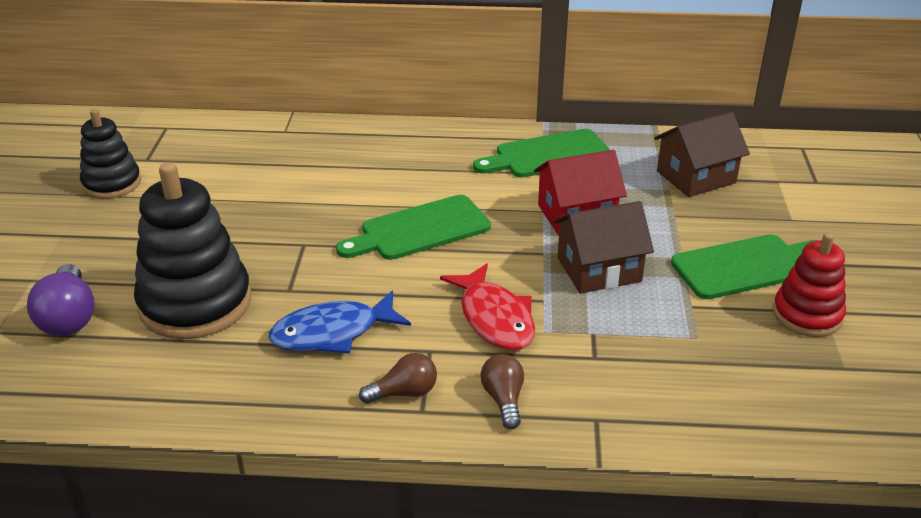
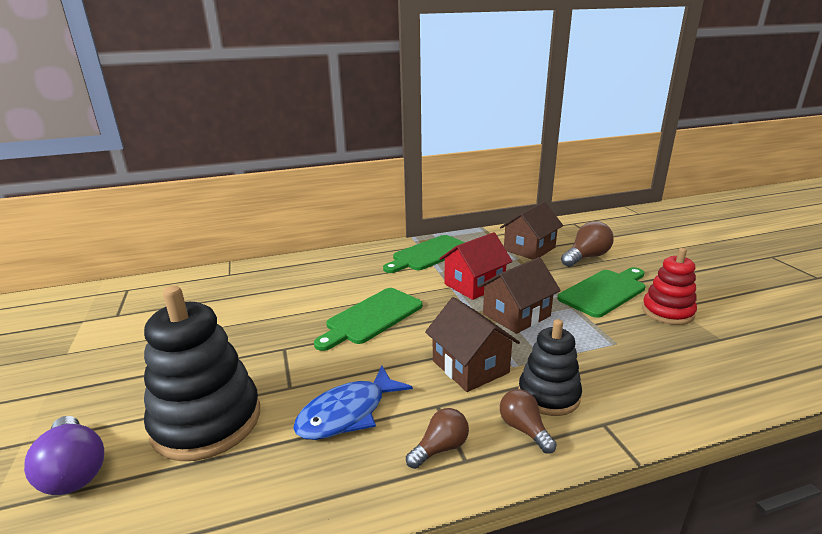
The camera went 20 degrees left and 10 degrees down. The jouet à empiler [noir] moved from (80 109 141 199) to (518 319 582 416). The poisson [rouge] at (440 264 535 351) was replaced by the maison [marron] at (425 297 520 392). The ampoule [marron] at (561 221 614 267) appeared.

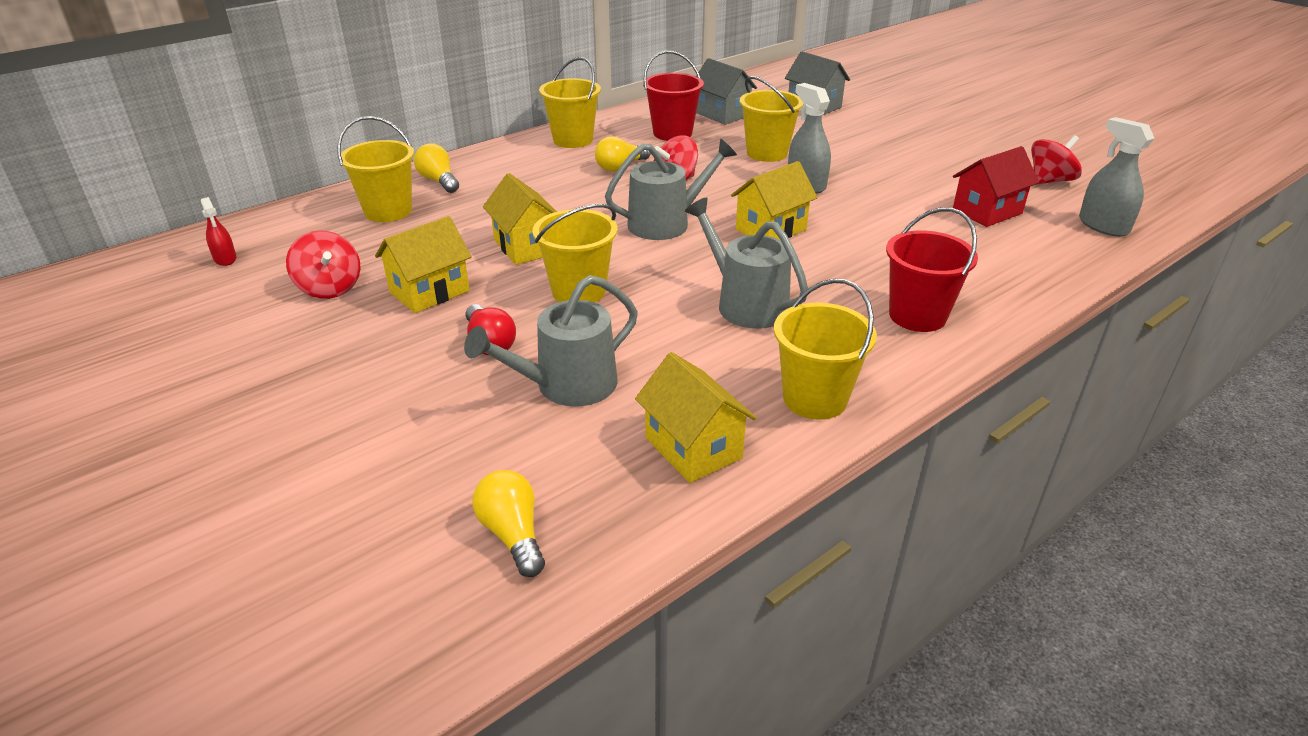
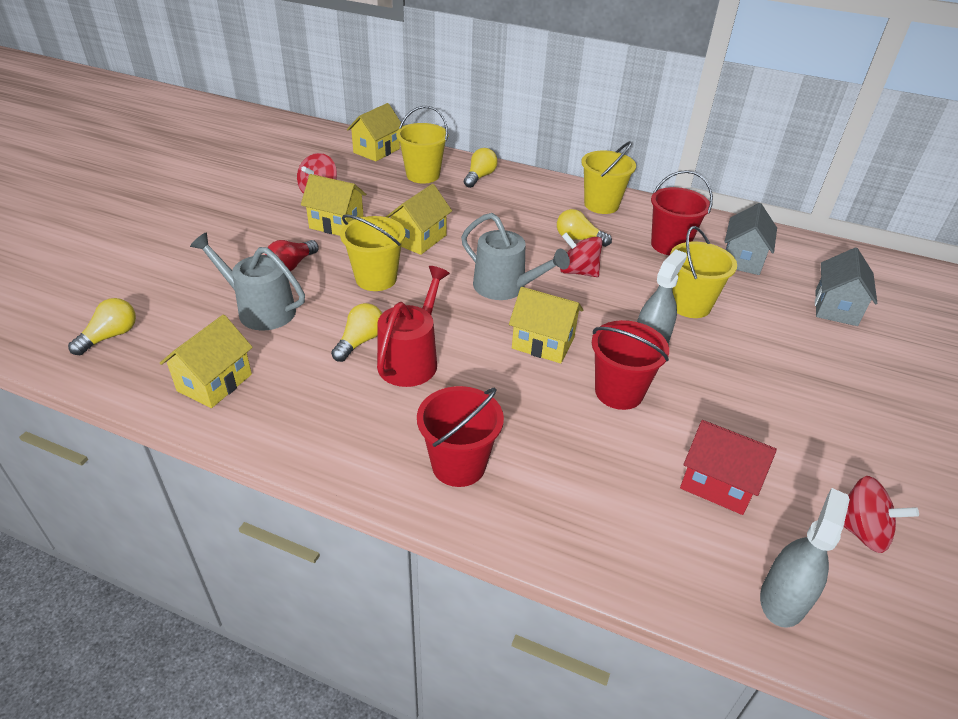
The camera went 60 degrees right and 5 degrees up. The vaporisateur [rouge] at (201 197 237 266) disappeared. The arrosoir [gris] at (685 197 808 329) became the arrosoir [rouge] at (377 266 450 387). The seau [jaune] at (774 278 877 420) disappeared. The maison [jaune] at (347 103 403 162) appeared. The ampoule [jaune] at (331 303 382 362) appeared. The seau [rouge] at (592 320 669 410) appeared.

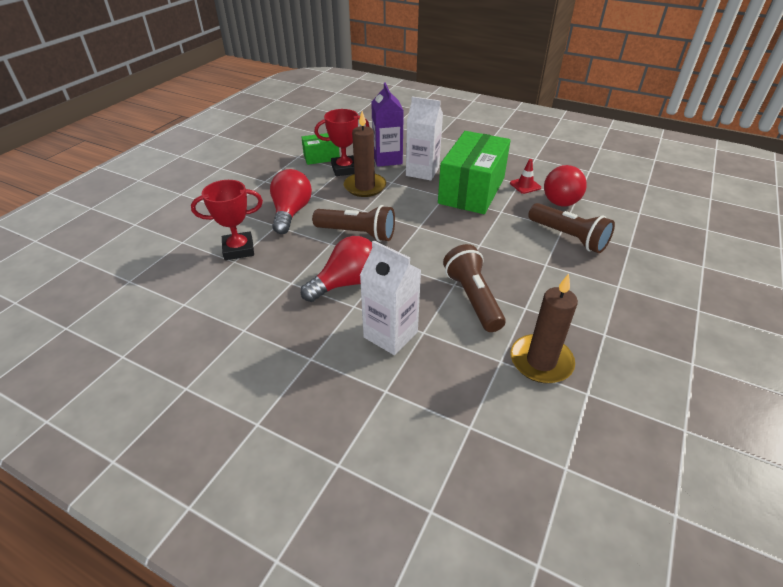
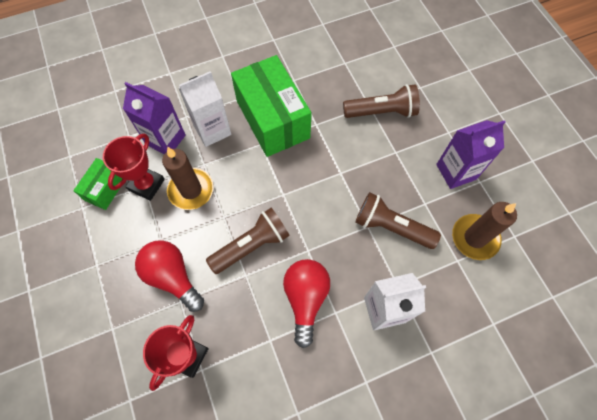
The camera went 50 degrees left and 25 degrees up. The cône de chantier [rouge] at (510 159 541 194) disappeared. The ampoule [rouge] at (544 165 587 206) disappeared. The brique de lait [violet] at (436 120 506 189) appeared.

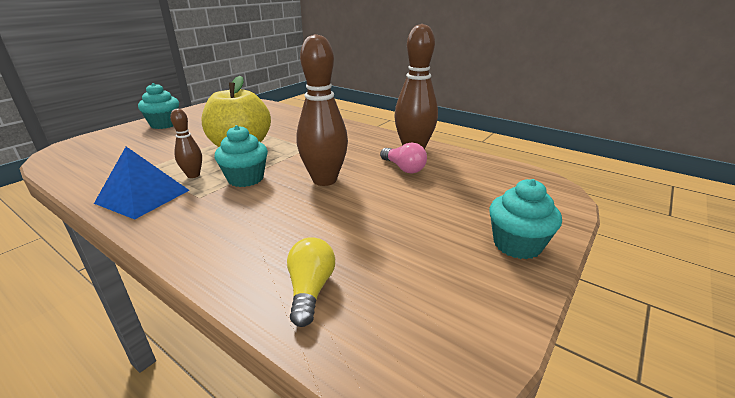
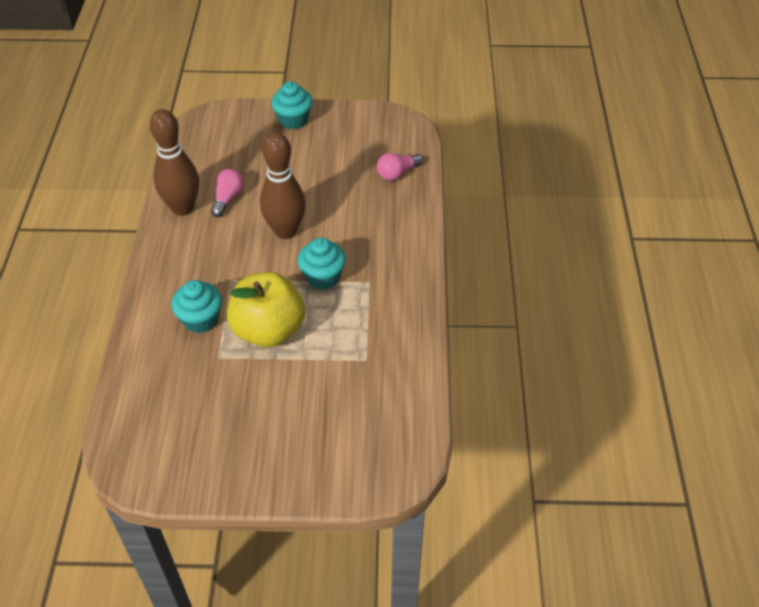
The camera went 125 degrees left and 20 degrees up. The muffin [turquoise] moved from (138 83 179 129) to (171 280 222 333). The quille [marron] at (170 109 202 178) disappeared. The pyramide [bleu] at (94 147 190 220) disappeared. The ampoule [jaune] at (287 237 335 327) became the ampoule [rose] at (377 153 423 181).

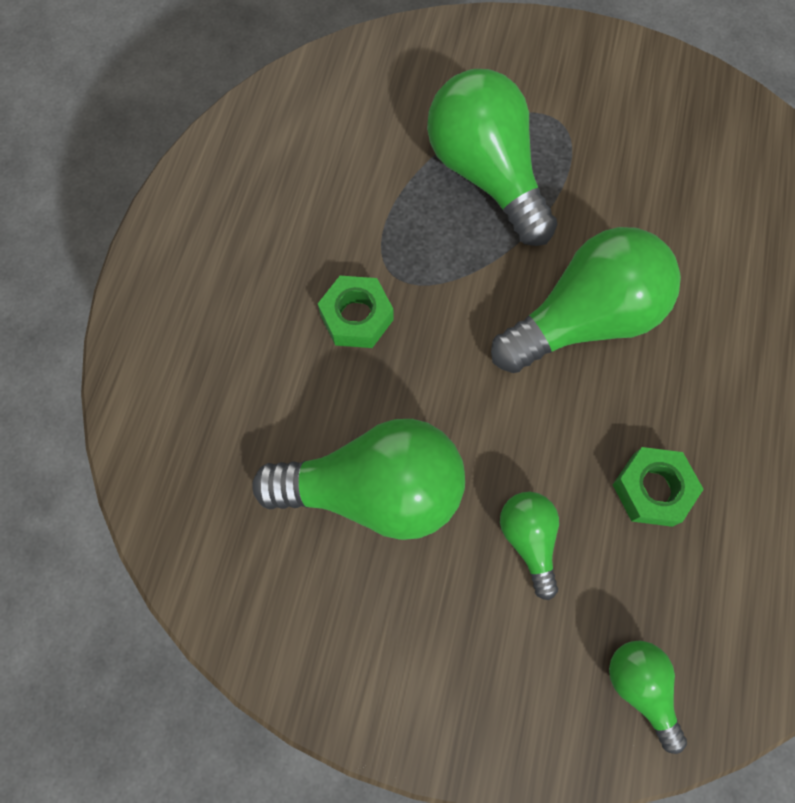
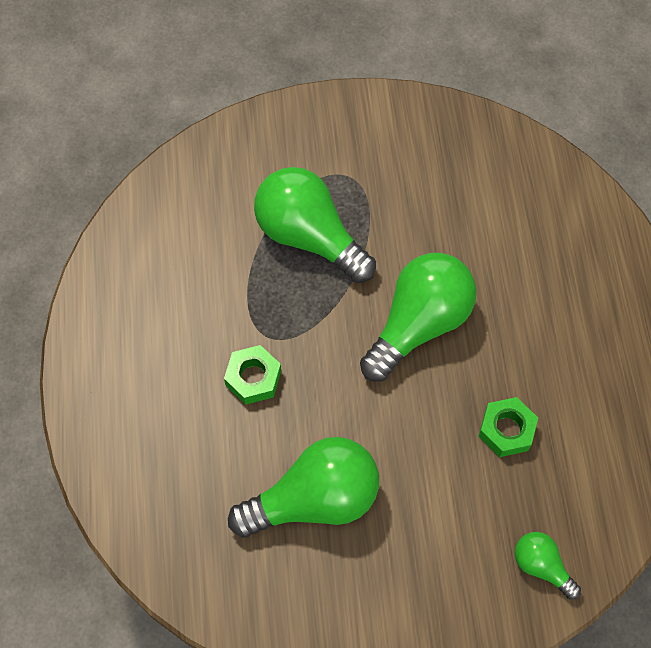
The camera went 20 degrees left and 5 degrees down. The ampoule [vert] at (500 492 559 600) disappeared.

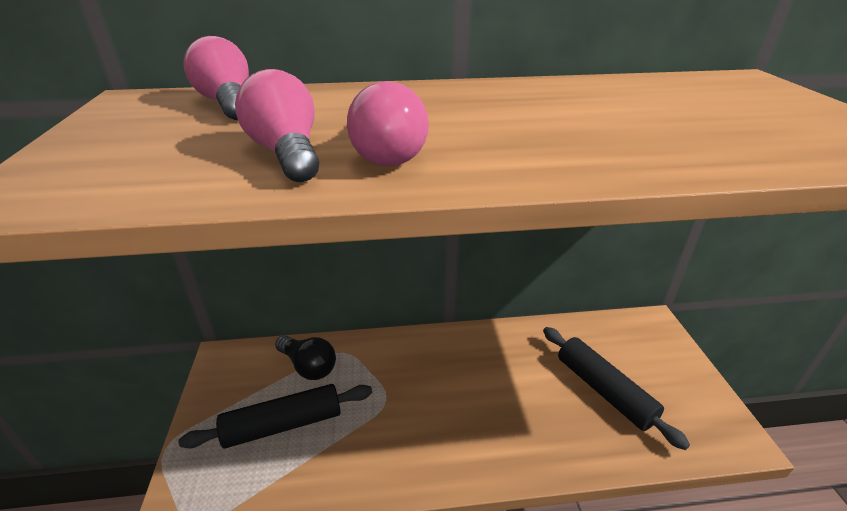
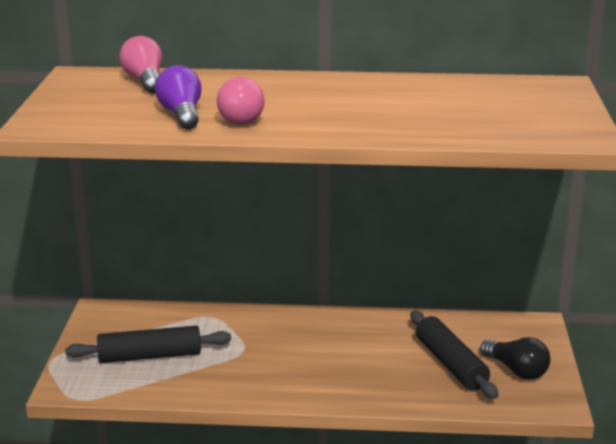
The camera went 10 degrees right and 10 degrees down. The ampoule [rose] at (235 69 319 182) became the ampoule [violet] at (155 65 202 129). The ampoule [noir] moved from (275 335 336 380) to (480 337 550 380).

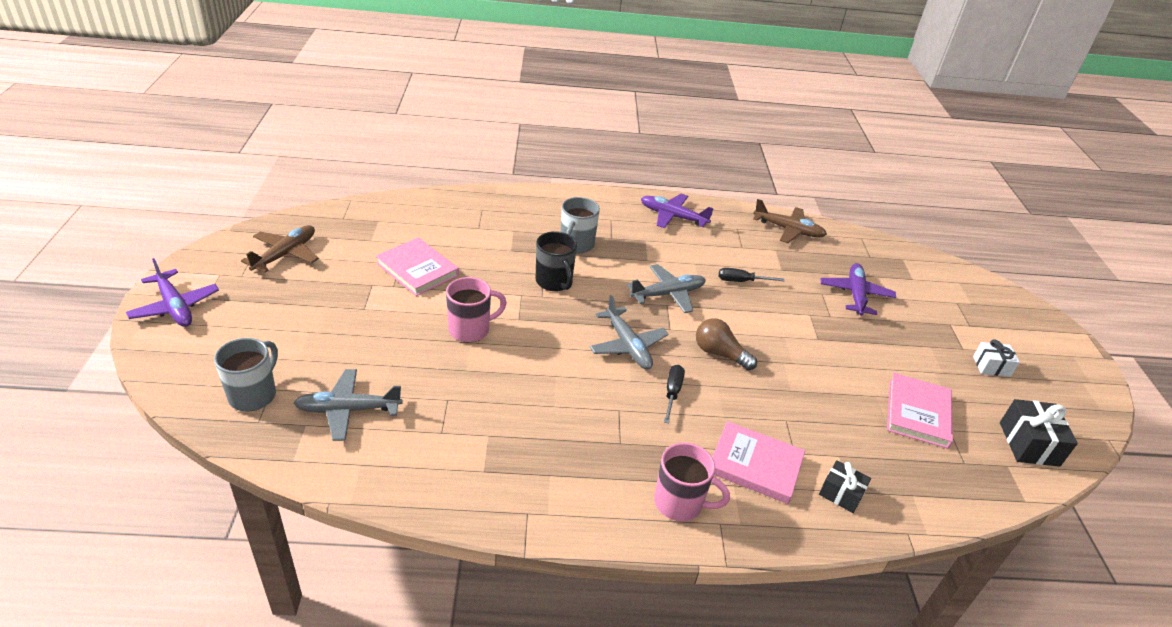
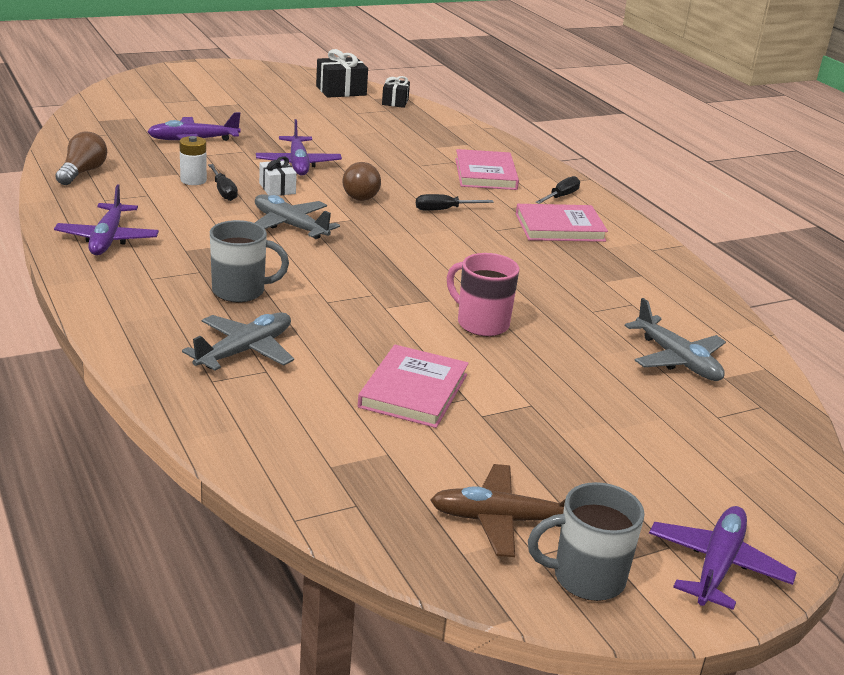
The camera went 115 degrees left and 10 degrees down. The avion [marron] at (753 199 827 243) was replaced by the ampoule [marron] at (55 131 107 185). The tasse [noir] at (536 231 577 291) disappeared. The avion [gris] moved from (590 295 669 369) to (182 312 294 370). The tasse [gris] moved from (214 338 278 412) to (528 482 645 601). The cadeau [blanc] moved from (973 339 1020 377) to (259 156 297 196). The livre [rose] moved from (887 373 953 449) to (516 204 608 242). The tasse [rose] at (654 442 730 521) was replaced by the tournevis [noir] at (536 176 580 204). The cadeau [noir] moved from (819 460 871 513) to (382 76 410 108). The avion [violet] at (256 119 342 176) appeared. The pile [blanc] at (179 136 207 185) appeared.

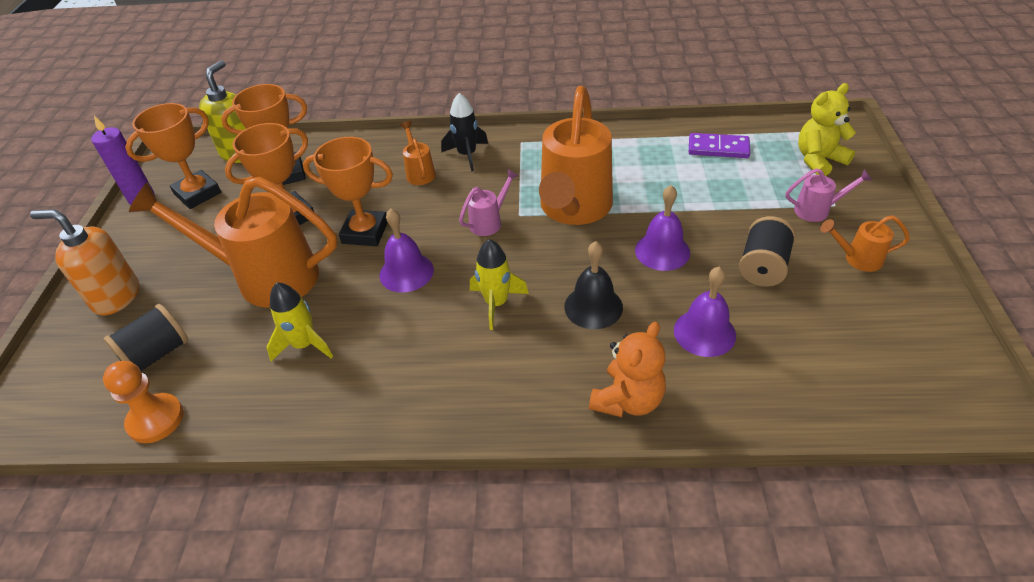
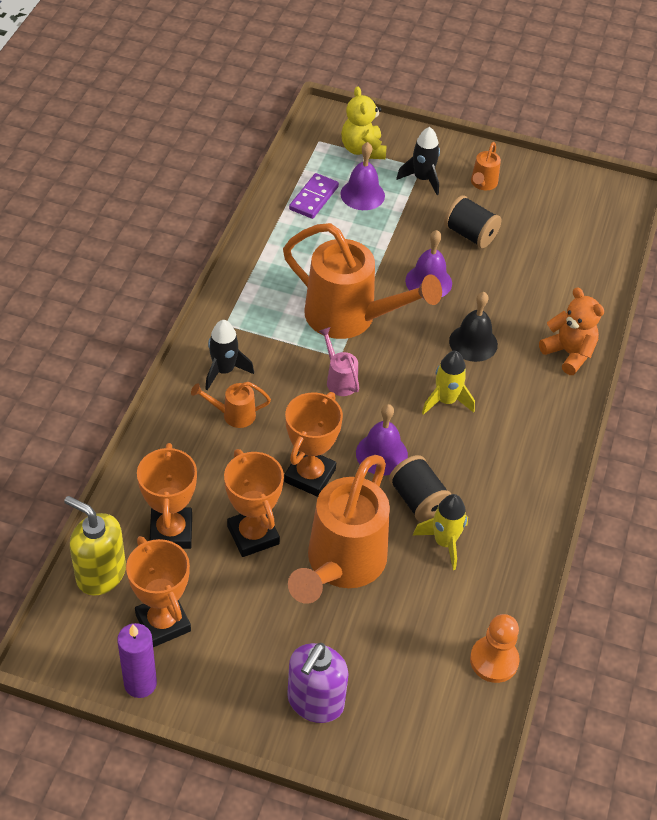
The camera went 80 degrees left and 5 degrees up. The arrosoir [rose] at (786 169 872 222) was replaced by the fusée [noir] at (396 127 440 195). The distributeur de savon [orange] at (30 210 139 315) became the distributeur de savon [violet] at (287 643 349 723). The cloche [violet] moved from (674 267 736 357) to (340 142 385 210). The bobine [noir] moved from (104 304 189 371) to (389 455 451 522).

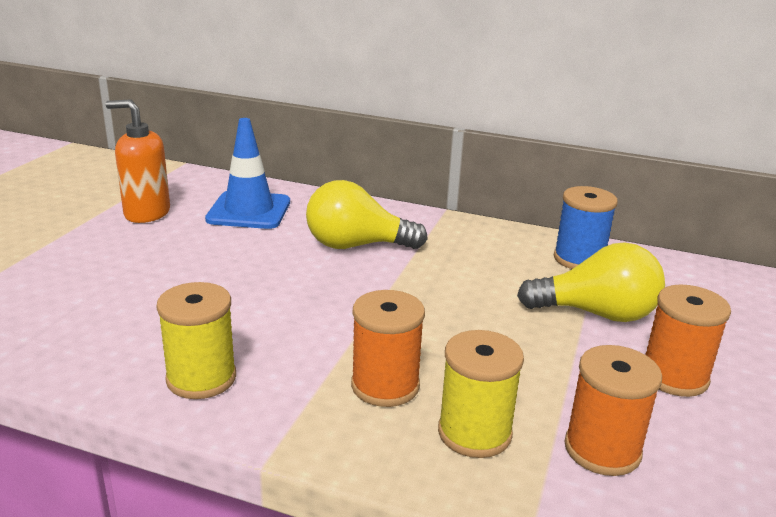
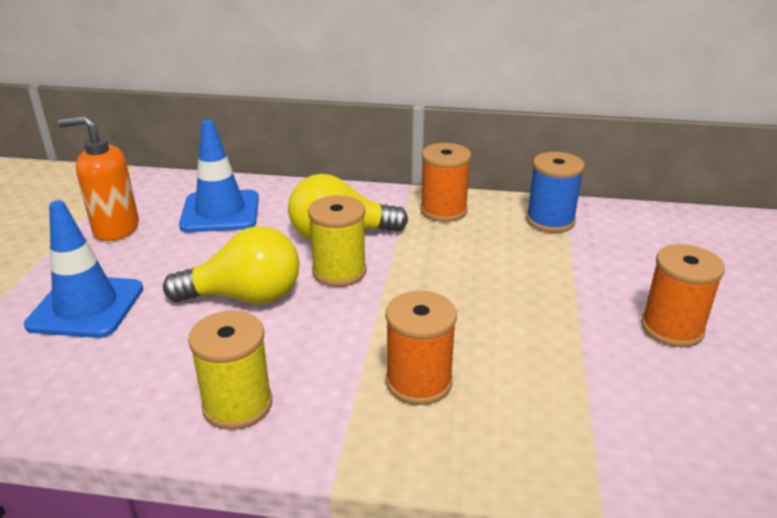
The camera went 10 degrees left and 5 degrees up. The ampoule [jaune] moved from (517 242 665 322) to (163 226 300 304). The bobine [jaune] moved from (438 330 524 458) to (308 195 366 287). The bobine [orange] moved from (565 345 662 476) to (420 143 471 222). The cône de chantier [bleu] at (24 200 143 338) appeared.

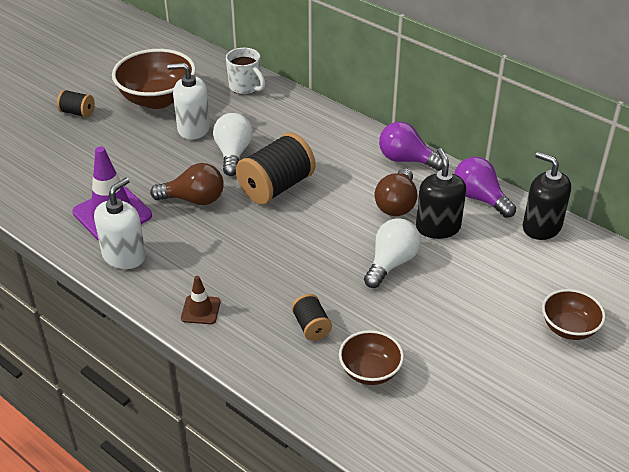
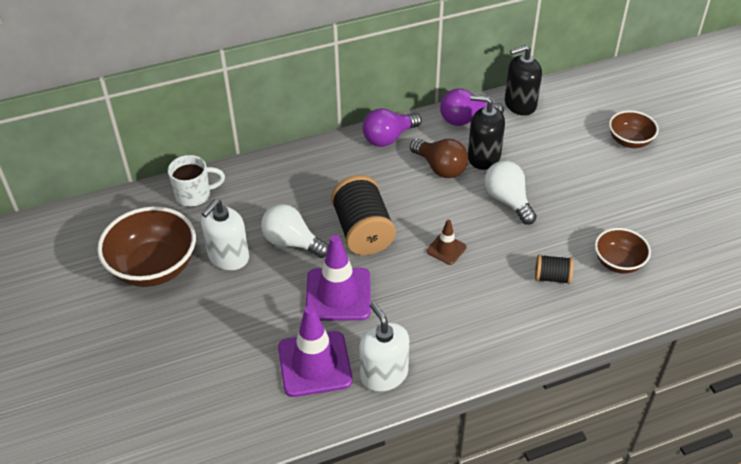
The camera went 60 degrees left and 5 degrees up. The bobine [noir] at (57 90 95 118) disappeared. The ampoule [marron] at (150 163 224 205) was replaced by the cône de chantier [violet] at (306 235 371 321). The cône de chantier [marron] moved from (181 276 221 324) to (426 220 466 265).

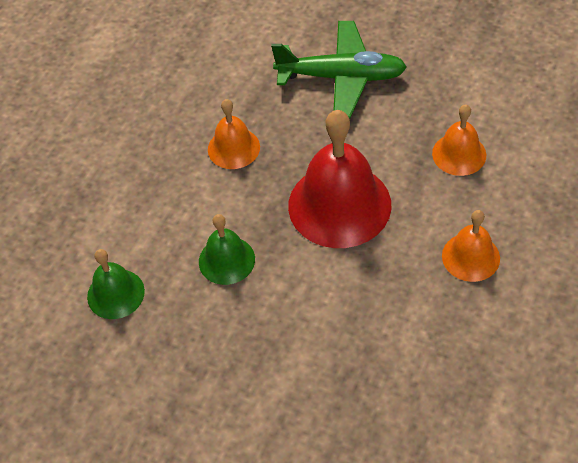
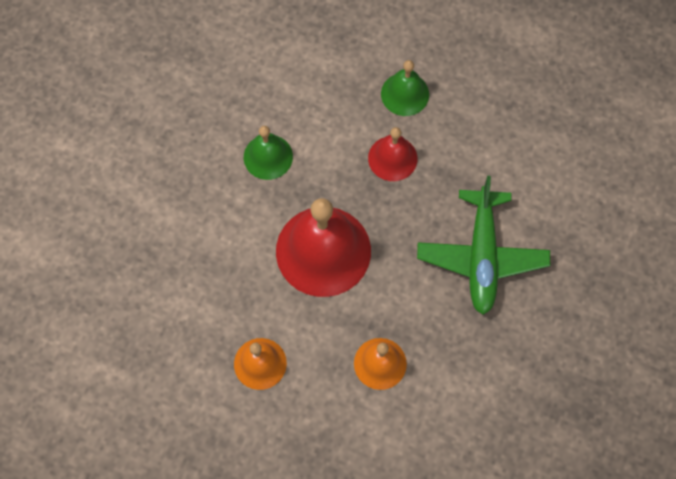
The camera went 85 degrees right and 15 degrees up. The cloche [orange] at (208 99 260 169) became the cloche [rouge] at (368 127 417 181). The cloche [vert] moved from (87 249 145 319) to (381 60 429 116).

